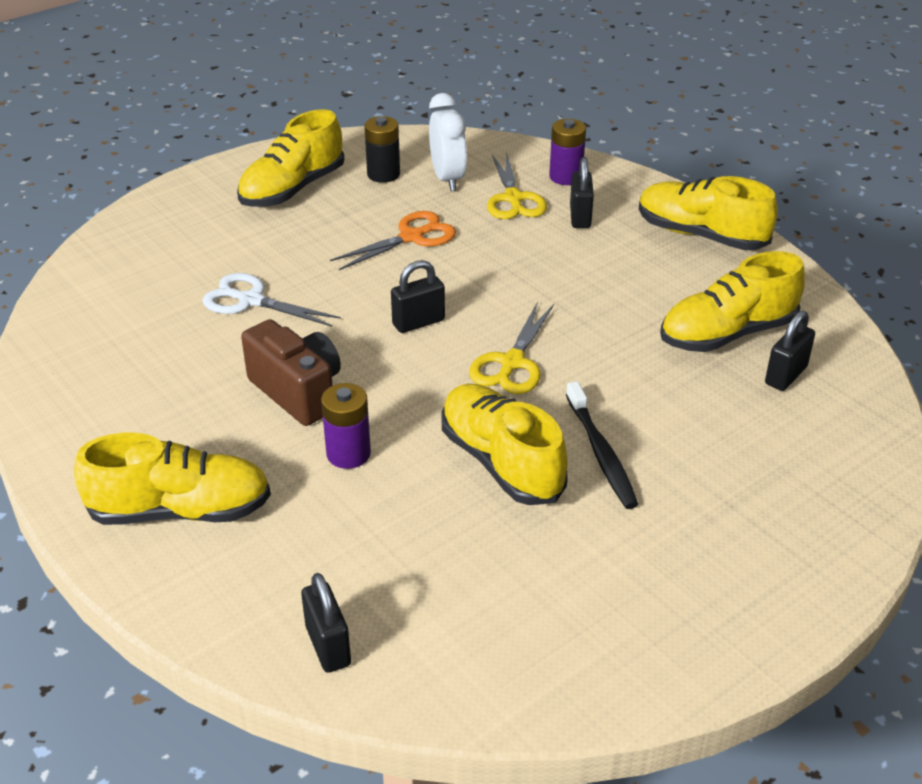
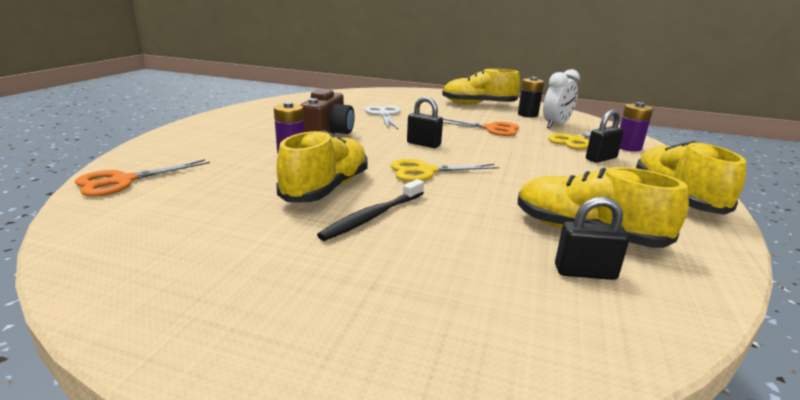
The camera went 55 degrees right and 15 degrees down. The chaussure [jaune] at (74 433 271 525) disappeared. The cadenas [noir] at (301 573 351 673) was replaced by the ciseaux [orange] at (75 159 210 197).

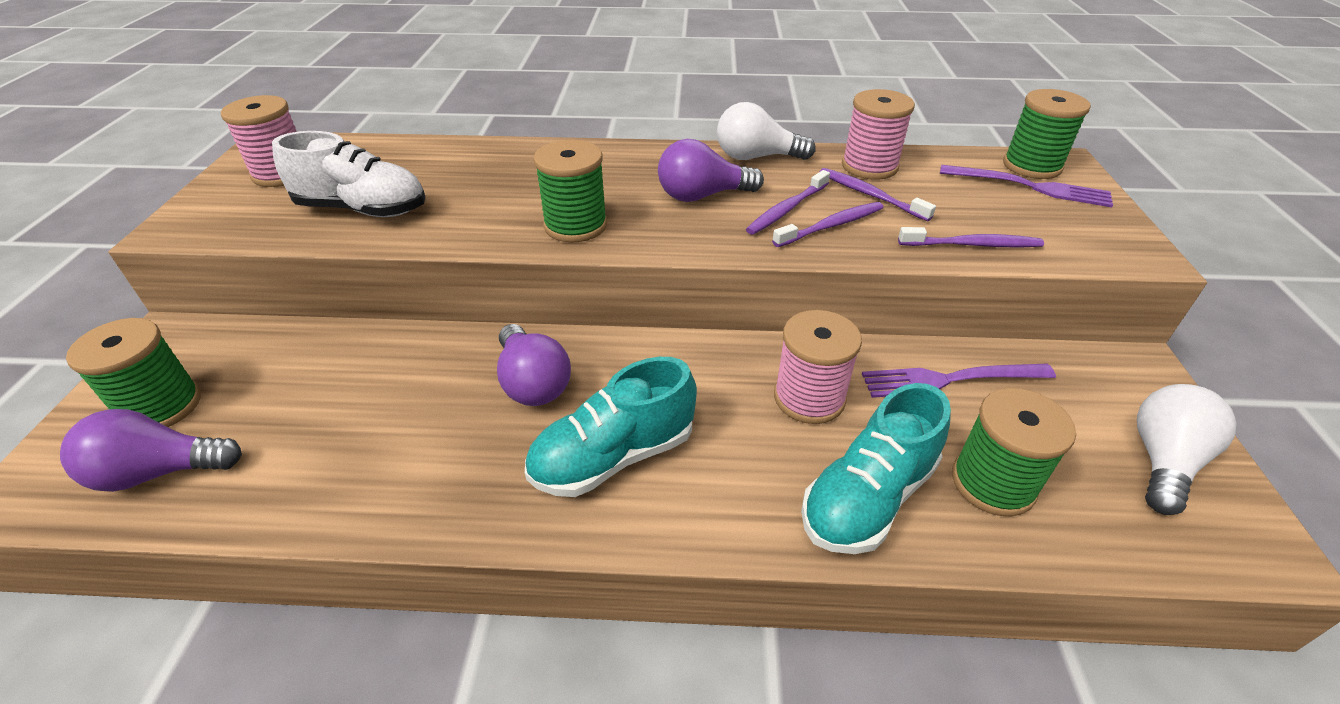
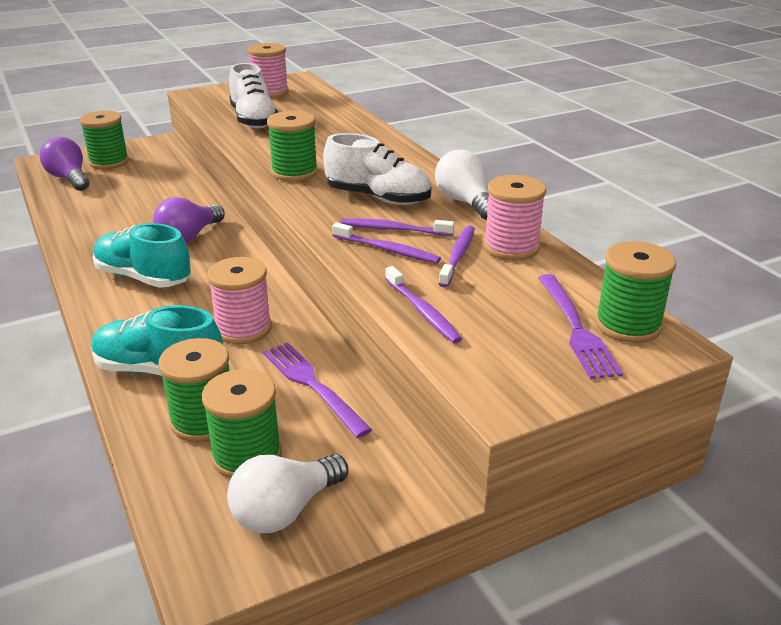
The camera went 60 degrees right and 10 degrees down. The ampoule [violet] at (658 139 764 202) was replaced by the chaussure [blanc] at (323 133 432 205). The ampoule [blanc] at (1137 384 1236 515) turned 135 degrees clockwise. The bobine [vert] at (202 369 282 478) appeared.

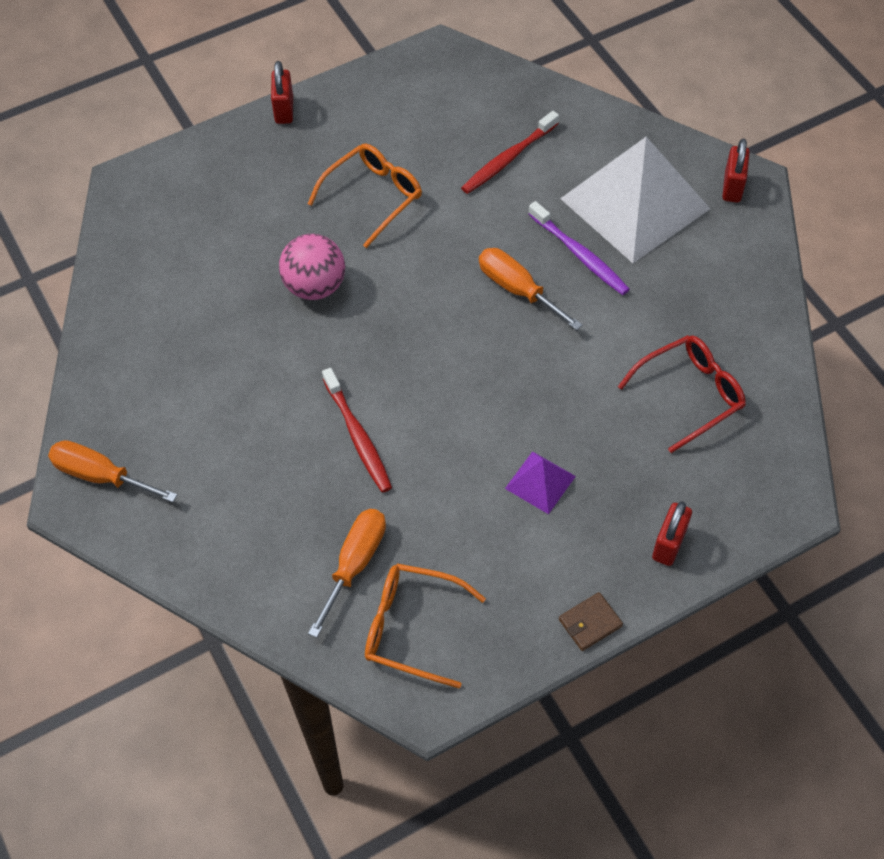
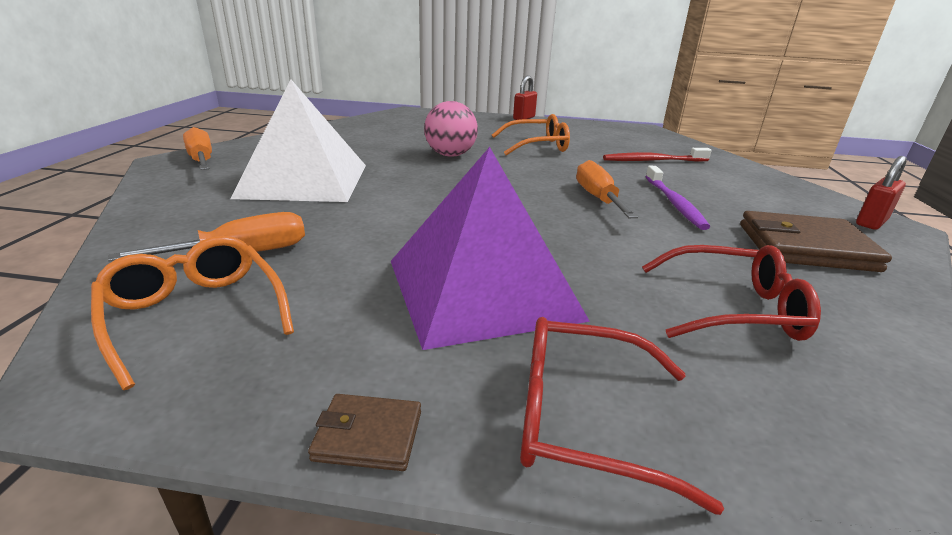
The camera went 35 degrees right and 30 degrees down. The pyramide [blanc] moved from (560 137 710 263) to (230 79 366 202). The brosse à dents [rouge] at (322 368 392 493) disappeared. The pyramide [violet] at (505 451 576 514) changed to 2.32 times the size. The cadenas [rouge] at (652 501 692 566) was replaced by the lunettes [rouge] at (520 317 724 515). The portefeuille [marron] at (740 211 892 272) appeared.

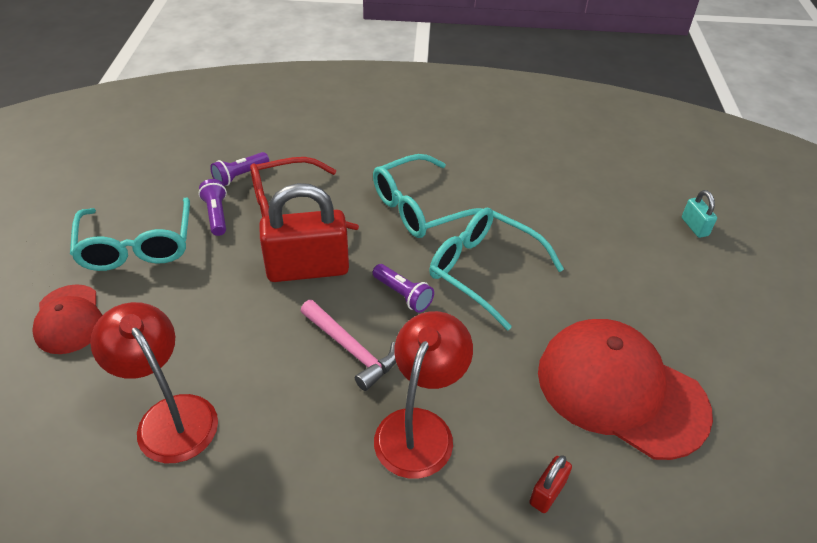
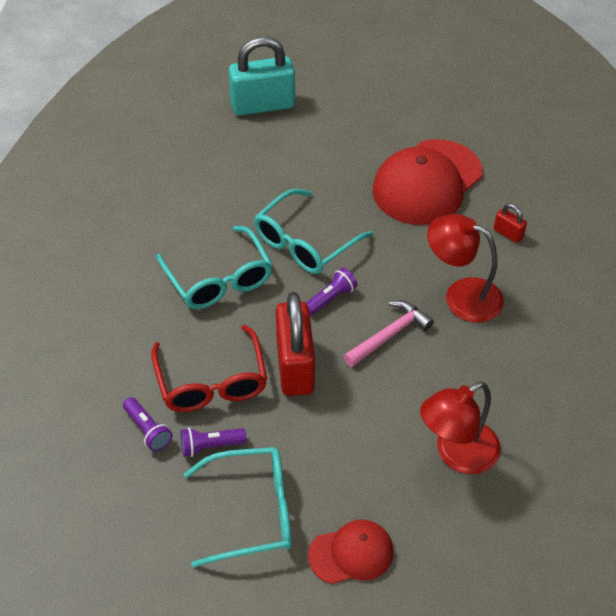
The camera went 85 degrees left and 5 degrees up. The cadenas [turquoise] at (682 190 717 238) changed to 2.26 times the size.

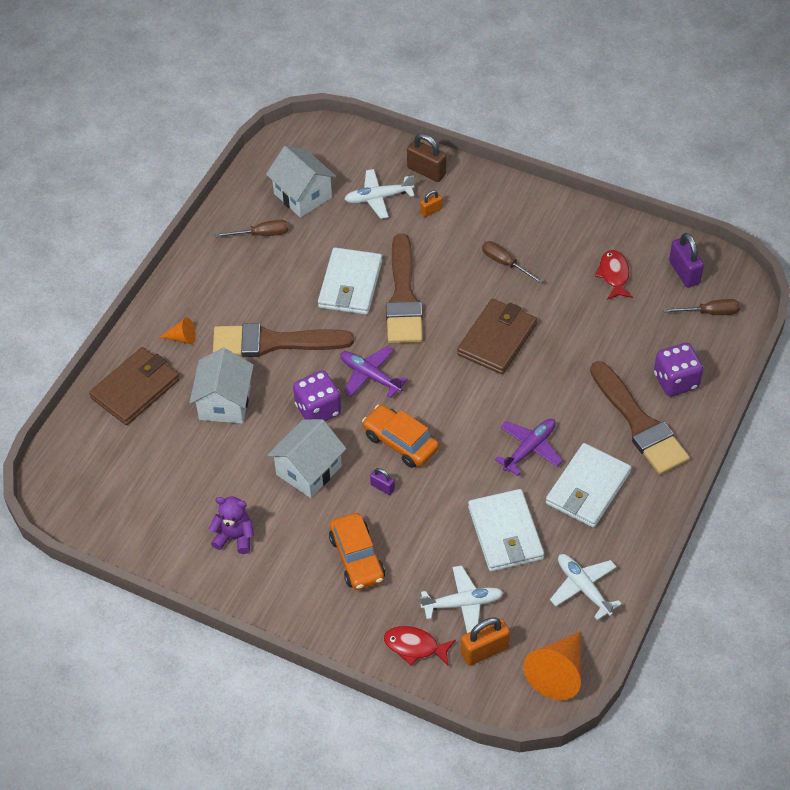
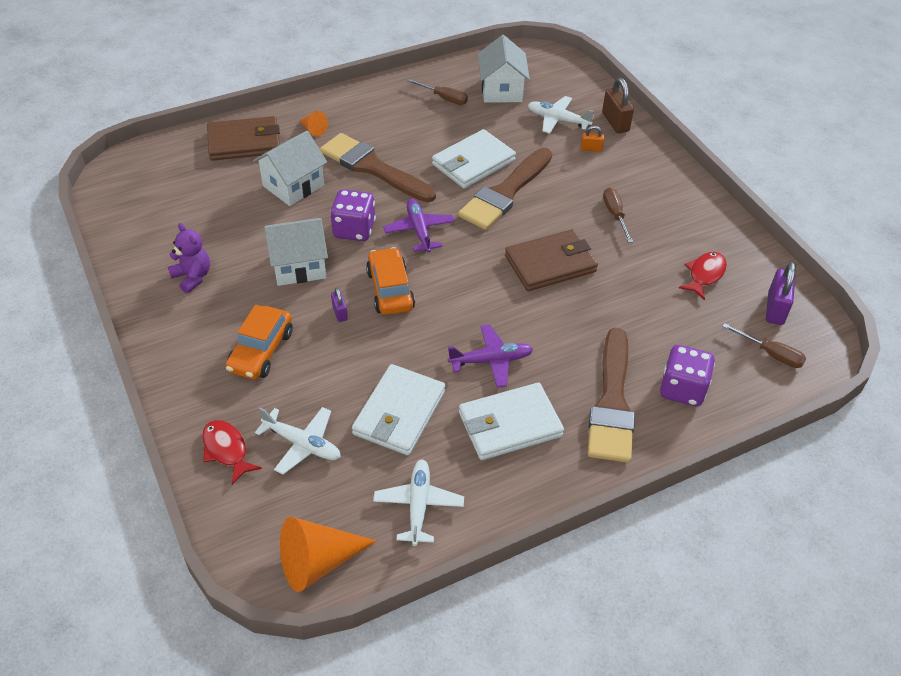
The camera went 35 degrees right and 5 degrees down. The cadenas [orange] at (461 617 510 666) disappeared.

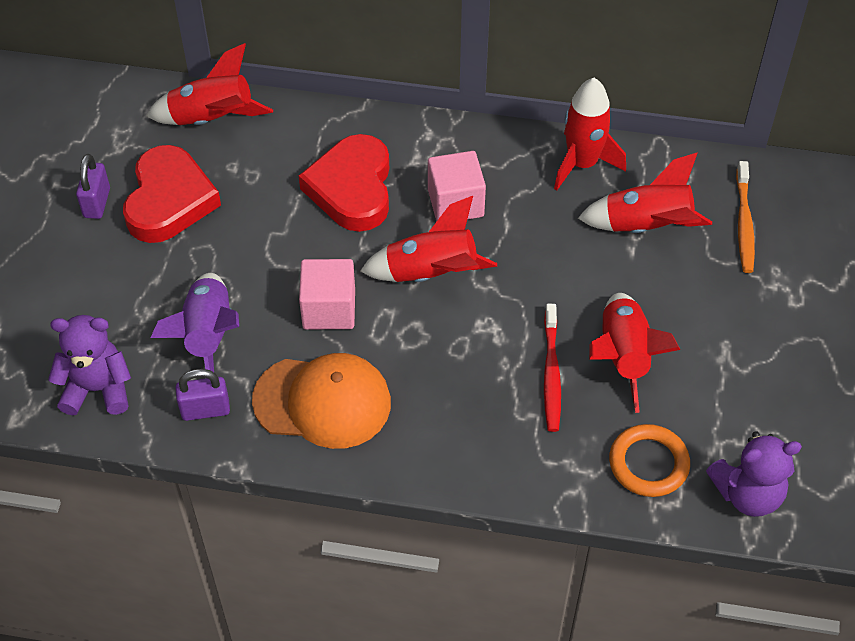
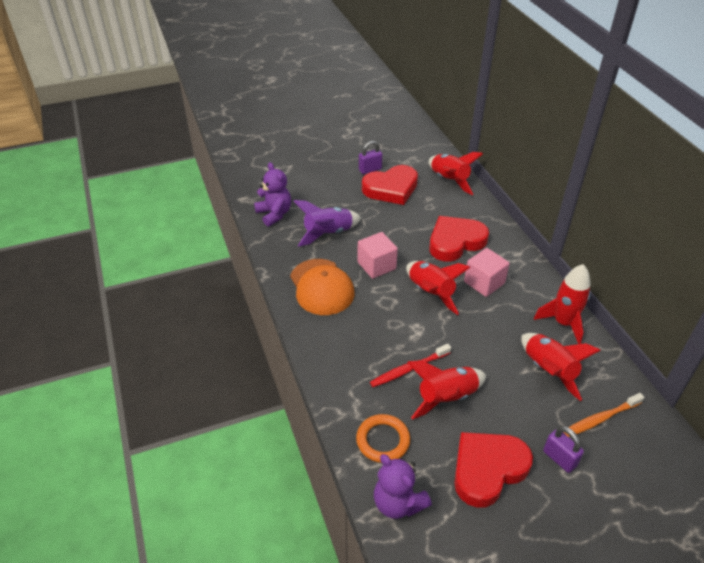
The camera went 60 degrees right and 10 degrees down. The cadenas [violet] moved from (176 369 230 421) to (543 426 584 473). The cœur [rouge] at (454 432 533 508) appeared.

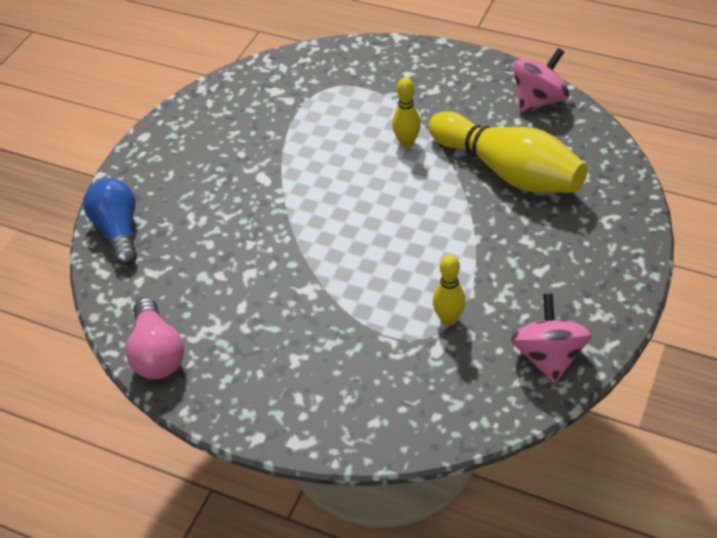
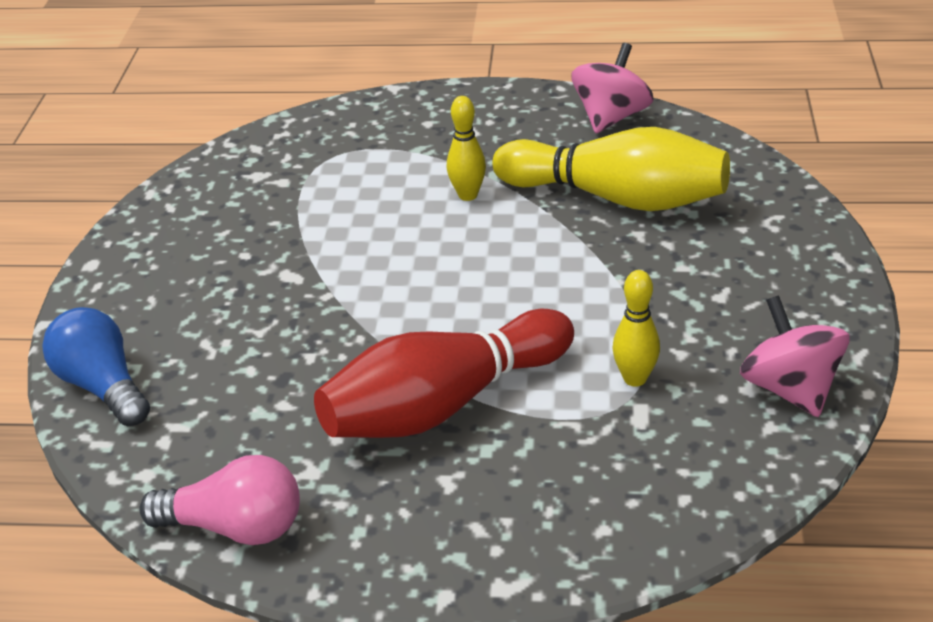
The camera went 20 degrees left and 10 degrees down. The ampoule [rose] at (126 297 184 379) turned 45 degrees counterclockwise. The quille [rouge] at (314 309 574 438) appeared.

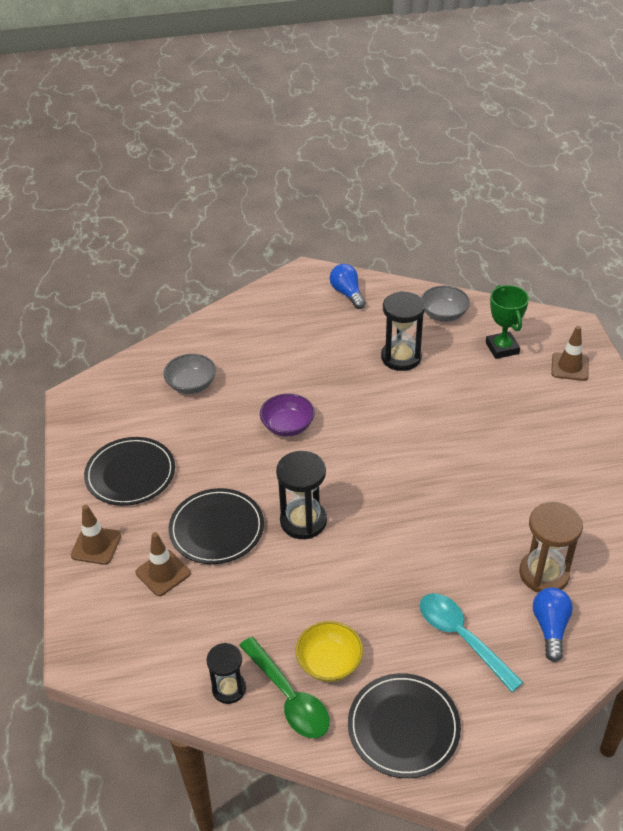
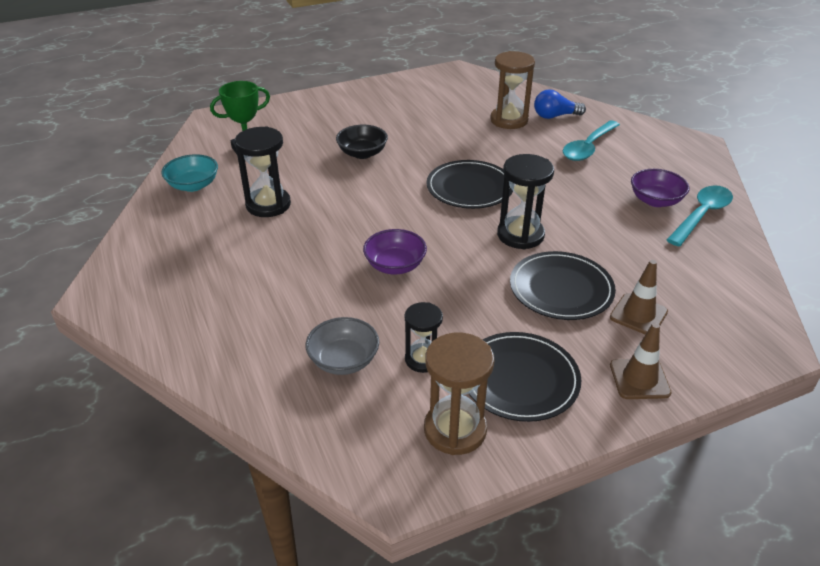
The camera went 105 degrees left and 5 degrees down. The ampoule [bleu] at (330 264 366 309) disappeared. The bol [gris] at (421 286 470 322) became the bol [turquoise] at (161 154 218 192). The cône de chantier [marron] at (551 326 589 381) disappeared. The bol [jaune] at (296 621 363 682) became the bol [violet] at (631 169 689 207). The cuillère [vert] at (239 637 330 738) became the cuillère [turquoise] at (667 185 733 246). The sablier [noir] moved from (207 643 246 704) to (405 302 443 373). The assiette [noir] moved from (348 673 461 778) to (427 160 513 209). The bol [noir] at (336 125 388 159) appeared. The sablier [marron] at (424 333 494 455) appeared.

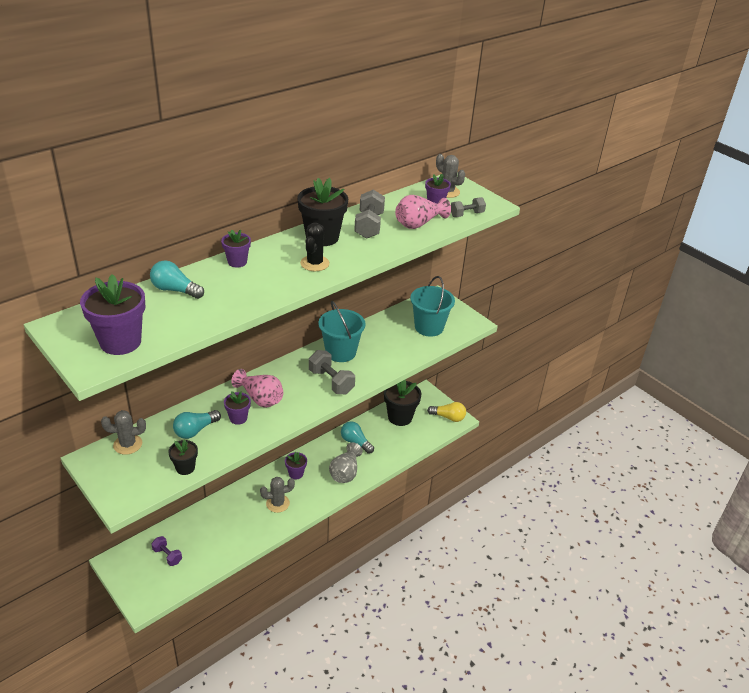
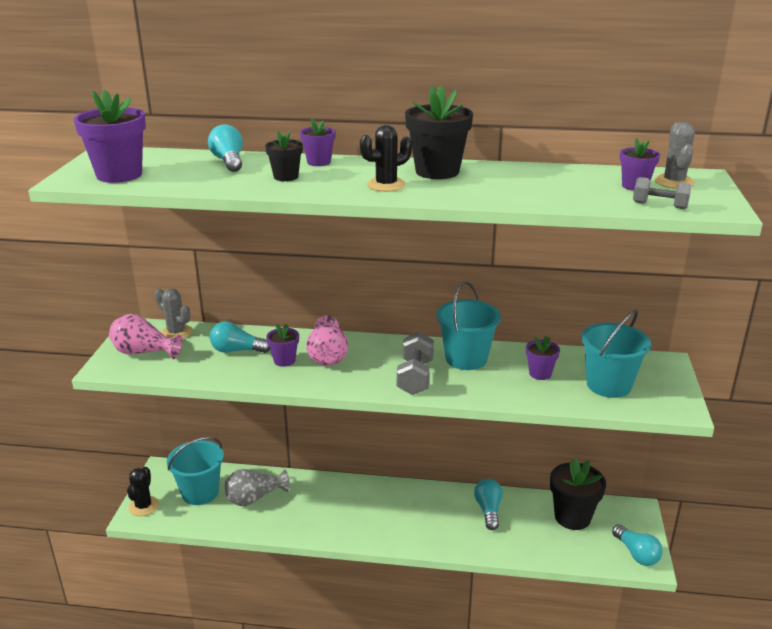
The camera went 50 degrees right and 10 degrees down. The haltère [gris] at (354 190 385 239) disappeared. The vase [rose] moved from (395 195 451 229) to (109 314 182 359). The ampoule [jaune] at (427 402 466 422) became the ampoule [turquoise] at (612 524 663 566). The pot de fleurs [noir] moved from (168 440 198 475) to (265 131 303 181). The vase [gris] moved from (329 442 363 483) to (225 469 290 506). The pot de fleurs [violet] moved from (285 452 307 480) to (526 336 560 380). The cactus [gris] at (260 477 295 513) disappeared. The haltère [violet] at (151 536 182 566) was replaced by the seau [turquoise] at (167 437 224 505). The cactus [noir] at (127 467 159 516) appeared.

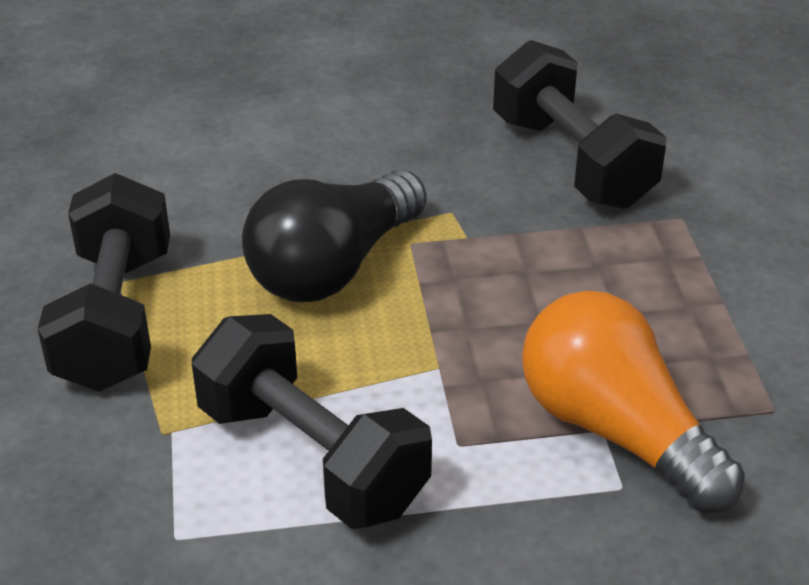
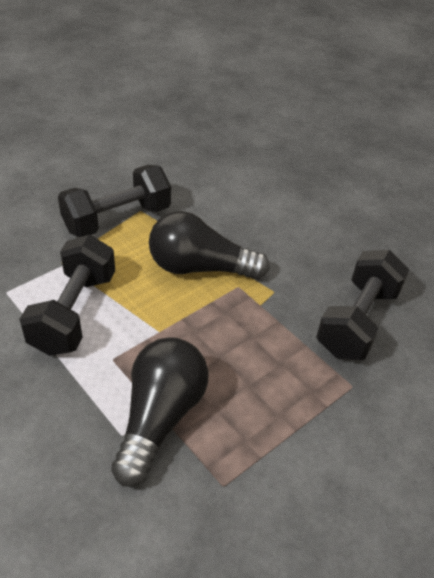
The camera went 55 degrees right and 5 degrees up. The ampoule [orange] at (522 291 745 513) became the ampoule [noir] at (111 337 209 487).

